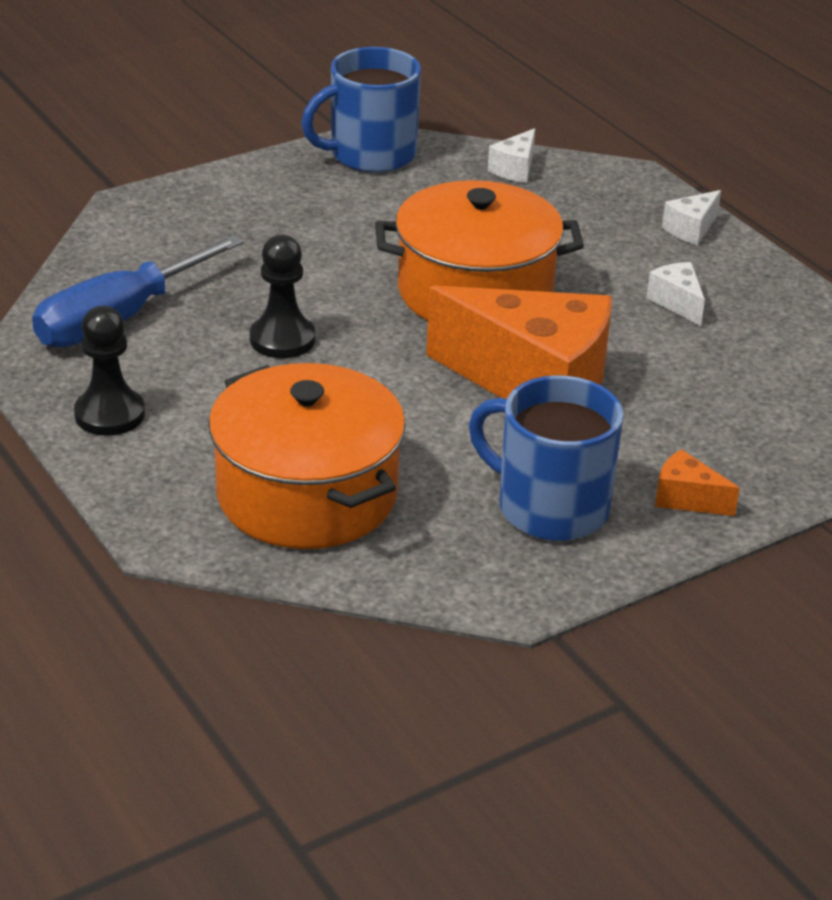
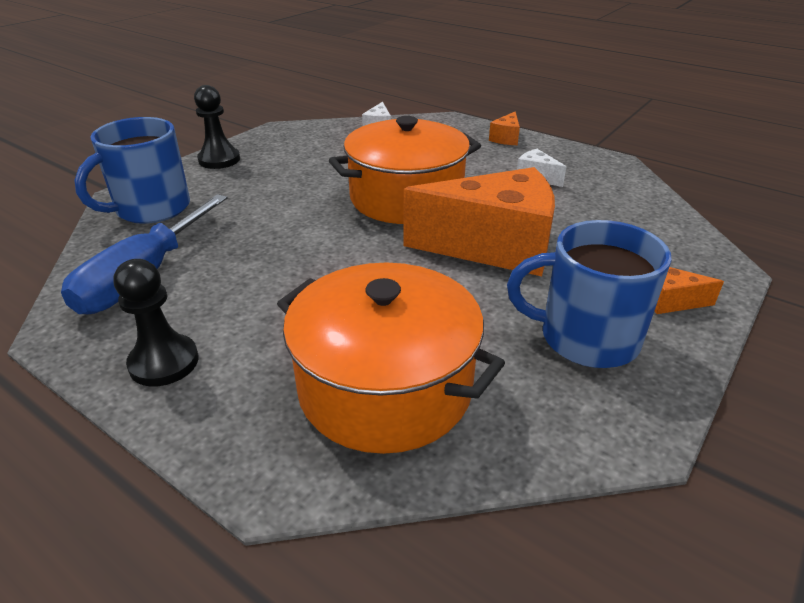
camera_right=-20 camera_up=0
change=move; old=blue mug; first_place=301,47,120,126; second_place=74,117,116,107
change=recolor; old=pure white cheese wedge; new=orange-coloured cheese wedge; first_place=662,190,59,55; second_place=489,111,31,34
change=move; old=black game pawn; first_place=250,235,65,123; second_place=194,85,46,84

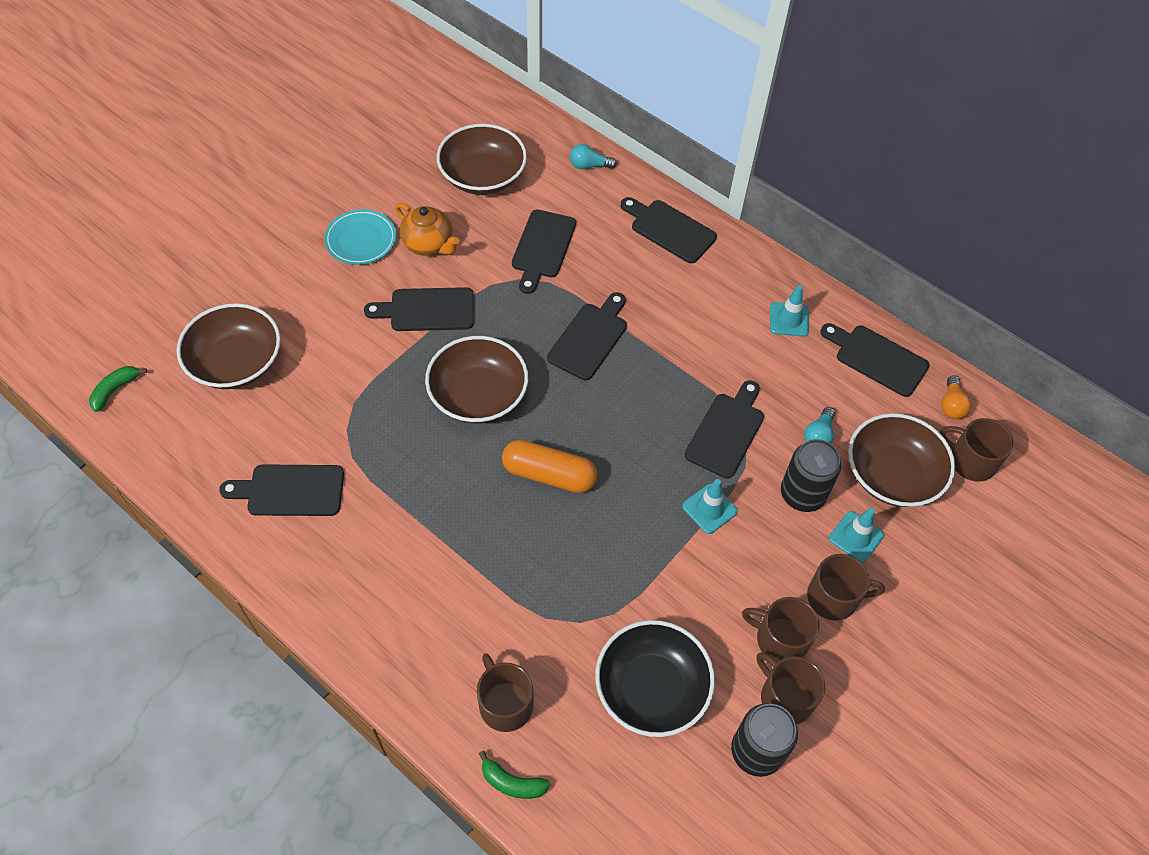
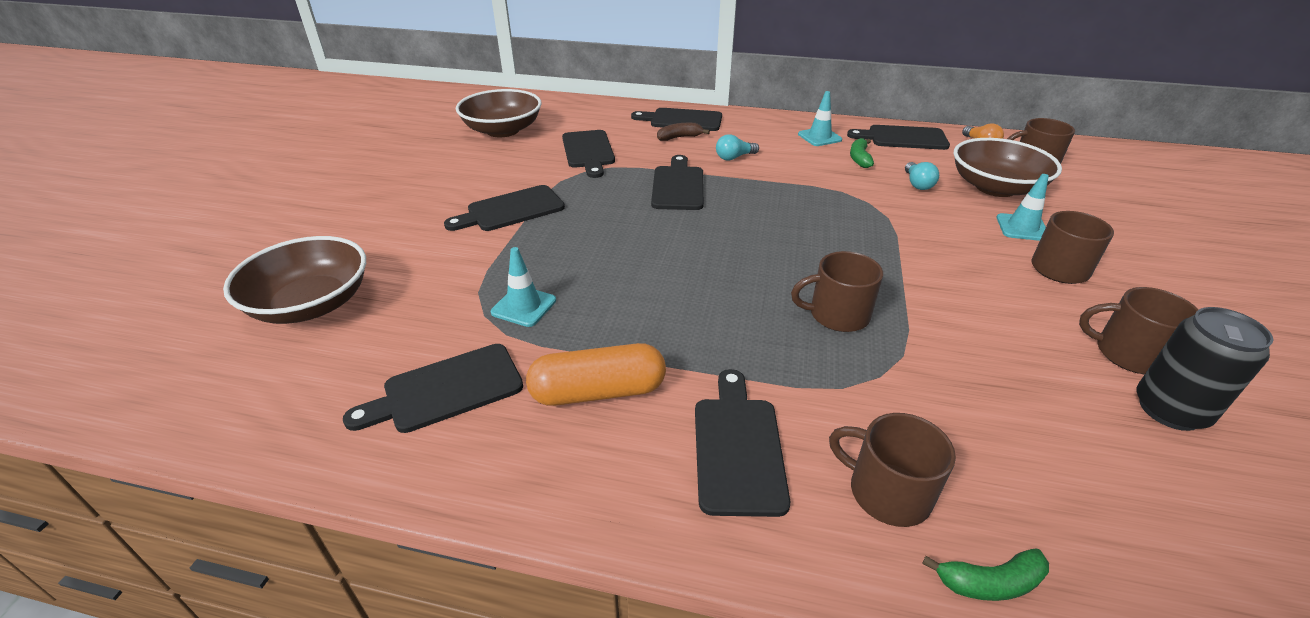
camera_right=-25 camera_up=-20
change=move; old=turquoise bulb; first_place=570,144,47,25; second_place=716,134,43,27
change=delete; old=orange-coloured china teapot; first_place=395,203,64,53
change=delete; old=turquoise dinner plate; first_place=324,209,72,56
change=delete; old=brown deep dish; first_place=425,336,103,88
change=move; old=emerald toy banana; first_place=89,366,58,46; second_place=850,138,24,30
change=move; old=black chopping board; first_place=684,380,80,99; second_place=695,369,95,148
change=delete; old=black can; first_place=781,439,60,73
change=move; old=orange-coloured pill shape; first_place=502,440,95,53; second_place=526,343,140,63
change=move; old=turquoise road cone; first_place=682,479,56,55; second_place=491,247,65,80
change=move; old=brown mug; first_place=742,597,77,65; second_place=791,251,92,81
change=delete; old=black deep dish; first_place=595,620,120,117
change=insert; new=brown toy banana; second_place=657,123,53,18

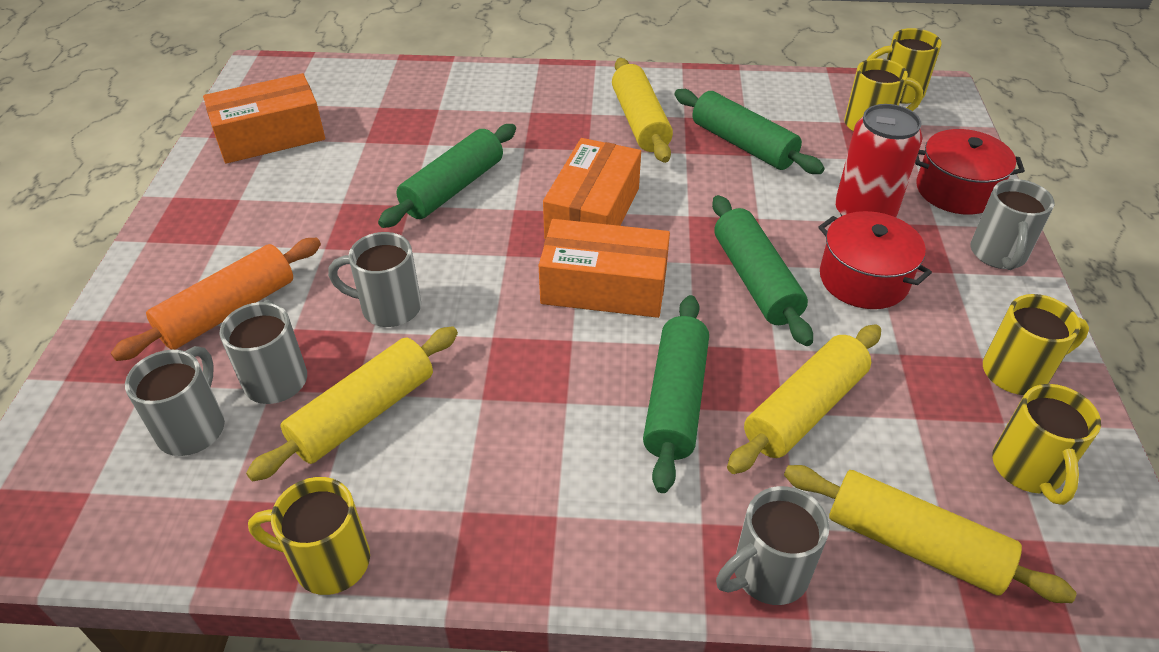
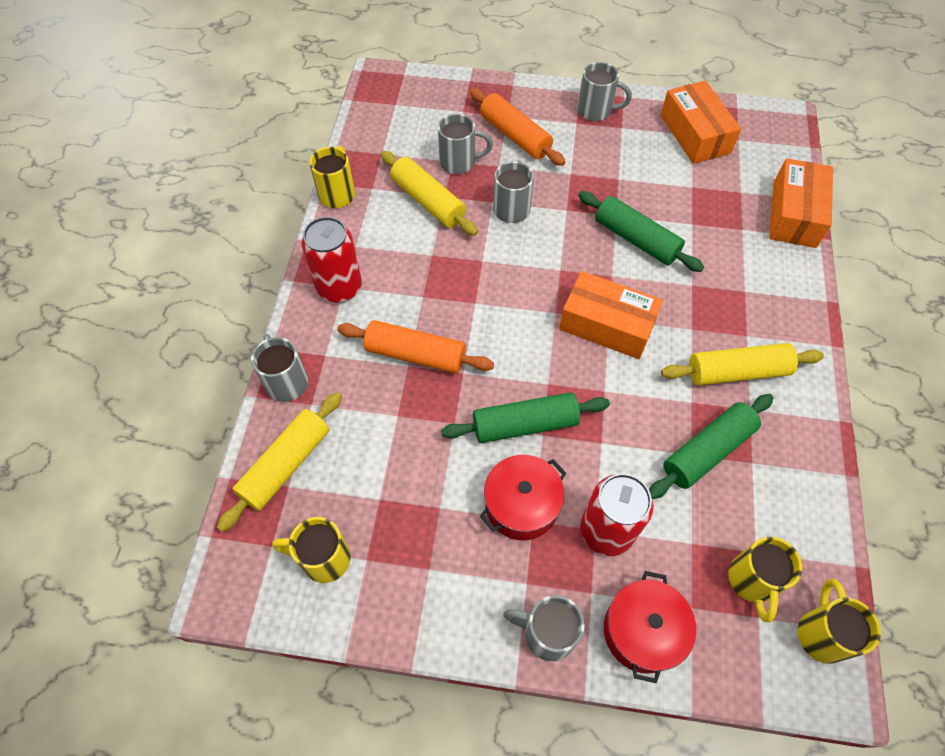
camera_right=95 camera_up=15
change=move; old=orange-coloured box; first_place=539,219,131,99; second_place=769,158,64,90
change=delete; old=bright yellow mug; first_place=983,294,106,101
change=recolor; old=emerald rolling pin; new=orange-coloured rolling pin; first_place=643,295,66,198; second_place=337,320,157,54
change=delete; old=bright yellow rolling pin; first_place=727,325,154,149
change=move; old=ash-grey mug; first_place=125,346,100,110; second_place=577,62,55,59
change=insert; new=crimson can; second_place=301,217,61,86

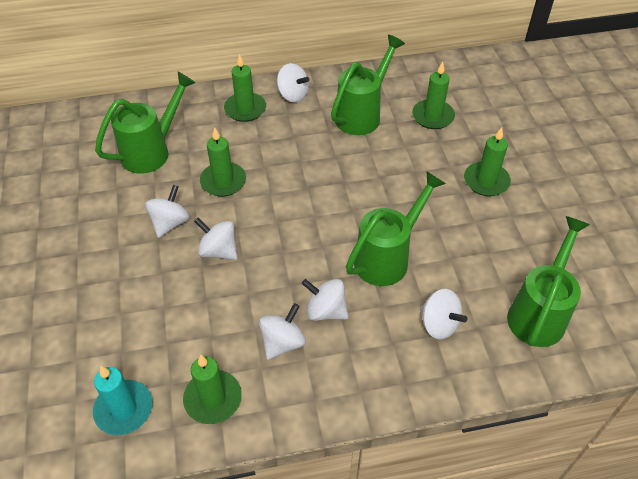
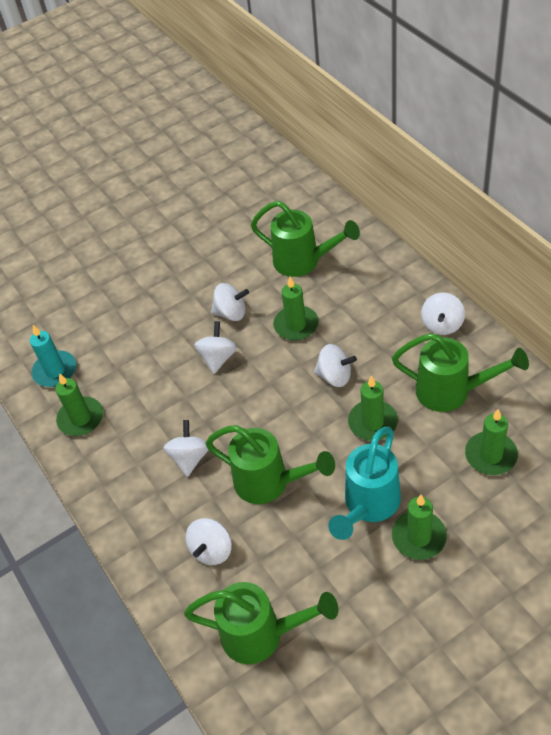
camera_right=75 camera_up=0
change=move; old=emerald pillar candle; first_place=224,54,42,68; second_place=348,375,50,66
change=move; old=pure white toy top; first_place=259,303,47,57; second_place=314,344,43,43
change=insert; new=turquoise sprinkling can; second_place=328,427,73,113

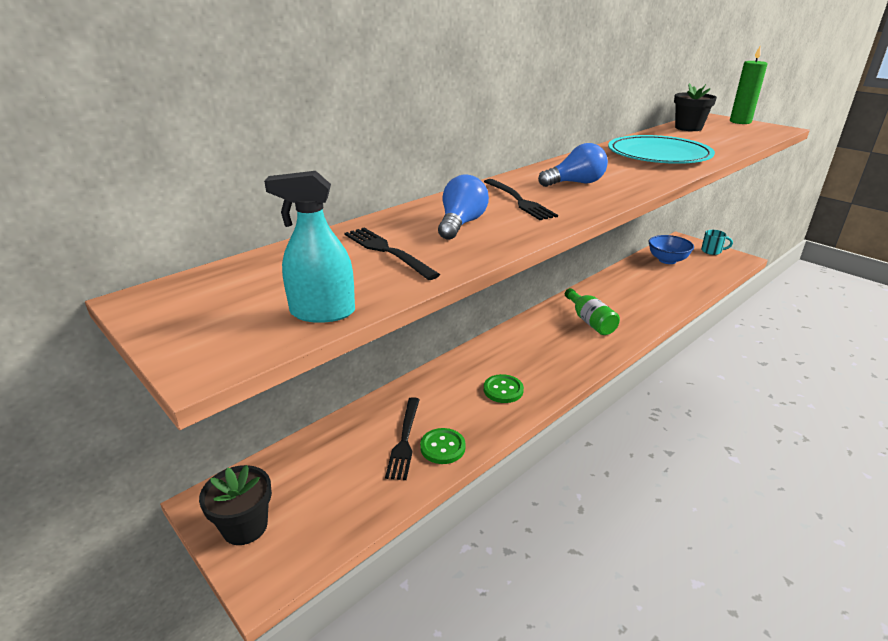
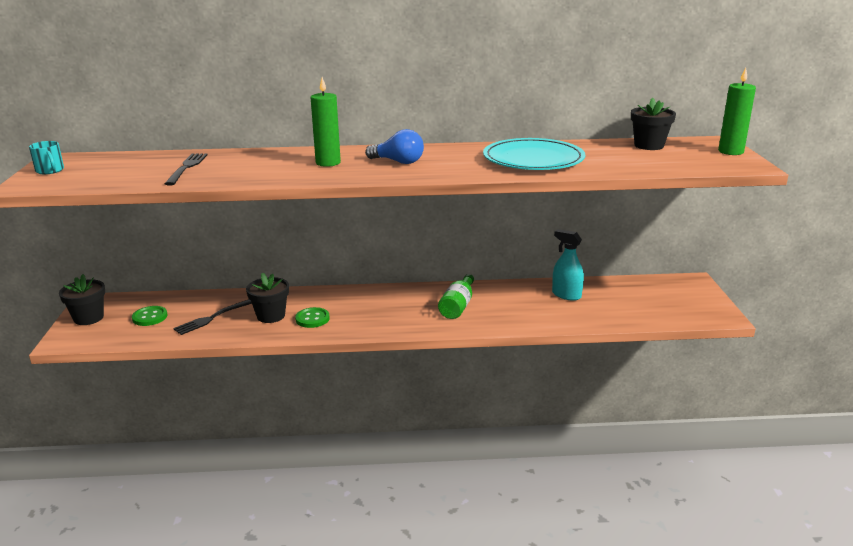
camera_right=40 camera_up=-5
change=move; old=turquoise sprayer; first_place=264,171,91,152; second_place=552,229,32,72
change=delete; old=blue bulb; first_place=438,175,51,65
change=replace; old=black dinner fork; new=emerald pillar candle; first_place=484,179,74,41; second_place=311,77,30,90
change=move; old=turquoise mug; first_place=701,230,32,25; second_place=29,141,35,33
change=delete; old=blue deep dish; first_place=649,235,45,29
change=move; old=emerald shirt button; first_place=420,428,46,36; second_place=132,306,36,20
change=insert; new=black potted plant; second_place=246,272,43,51

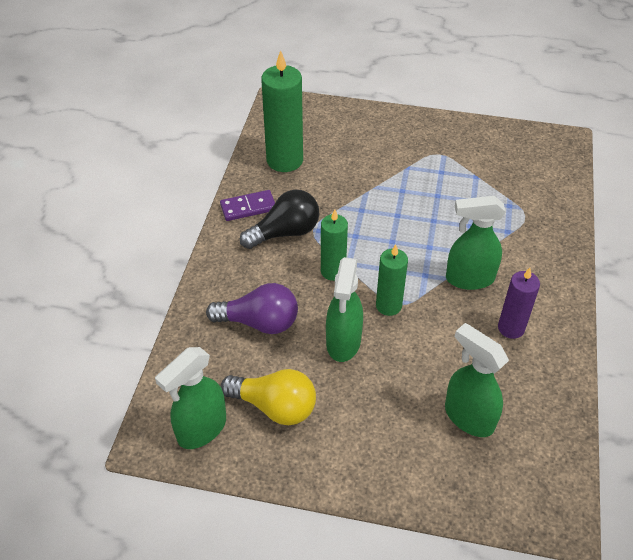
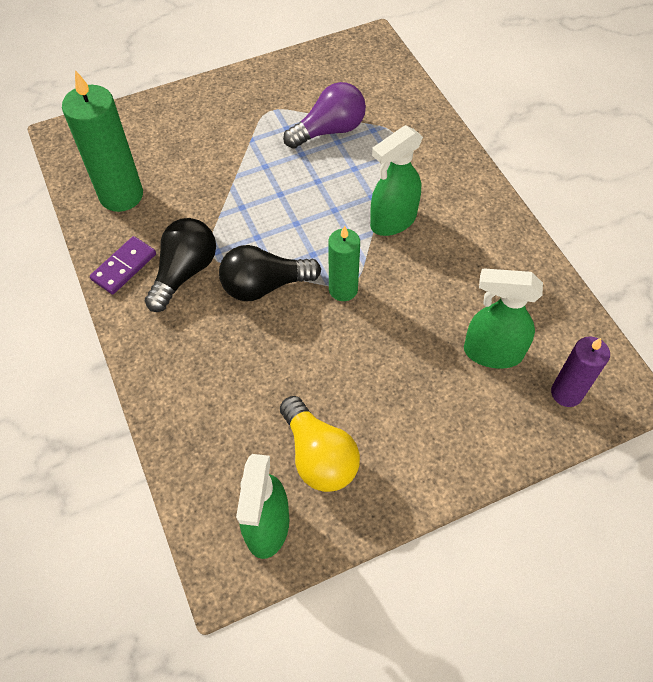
camera_right=-35 camera_up=10
change=replace; old=emerald pillar candle; new=black bulb; first_place=321,209,27,72; second_place=219,245,102,56
change=delete; old=emerald sprayer; first_place=326,257,37,105
change=move; old=royal purple pillar candle; first_place=498,268,42,71; second_place=551,336,59,71
change=move; old=royal purple bulb; first_place=206,283,92,51; second_place=283,82,83,67
change=rotate; old=bright yellow bulb; first_place=221,369,95,56; second_place=280,396,80,96; degrees=75

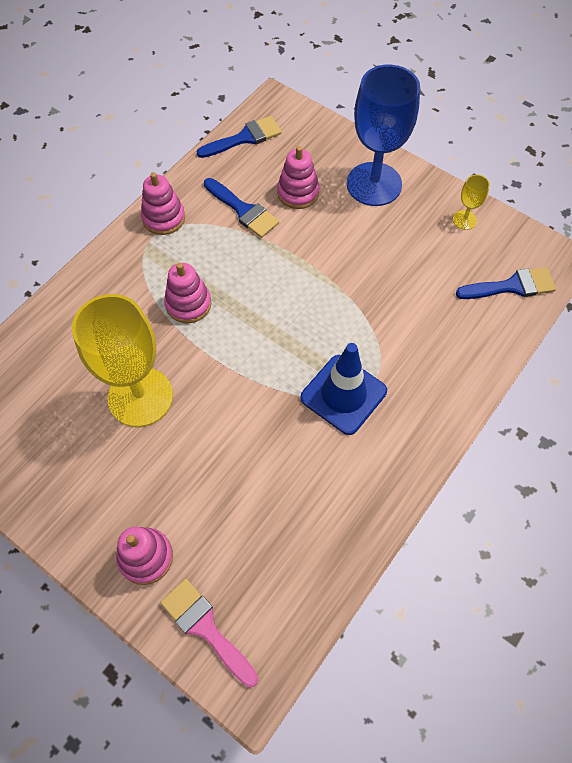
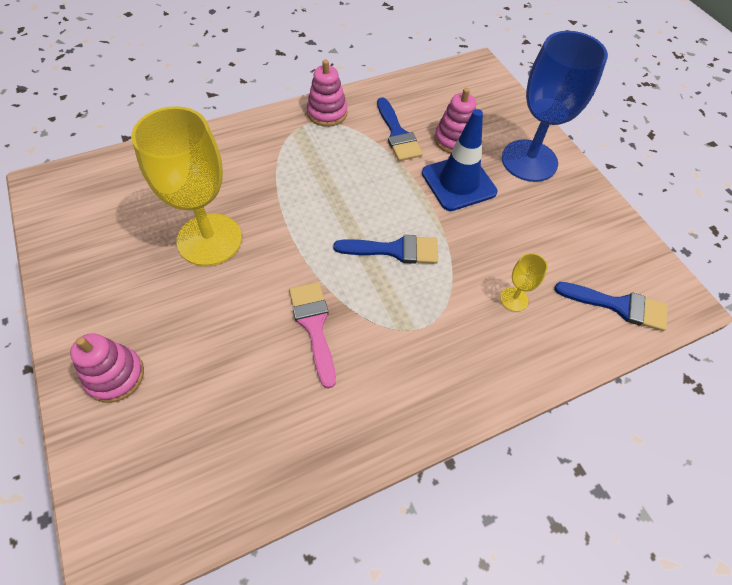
camera_right=25 camera_up=-5
change=move; old=blue paint brush; first_place=197,116,85,42; second_place=333,235,105,29
change=move; old=bright yellow goblet; first_place=453,175,37,55; second_place=500,253,48,59
change=delete; old=pink stacking toy; first_place=164,263,47,60
change=move; old=blue road cone; first_place=301,343,86,92; second_place=422,109,75,102
change=move; old=pink paint brush; first_place=160,579,98,108; second_place=289,282,47,107

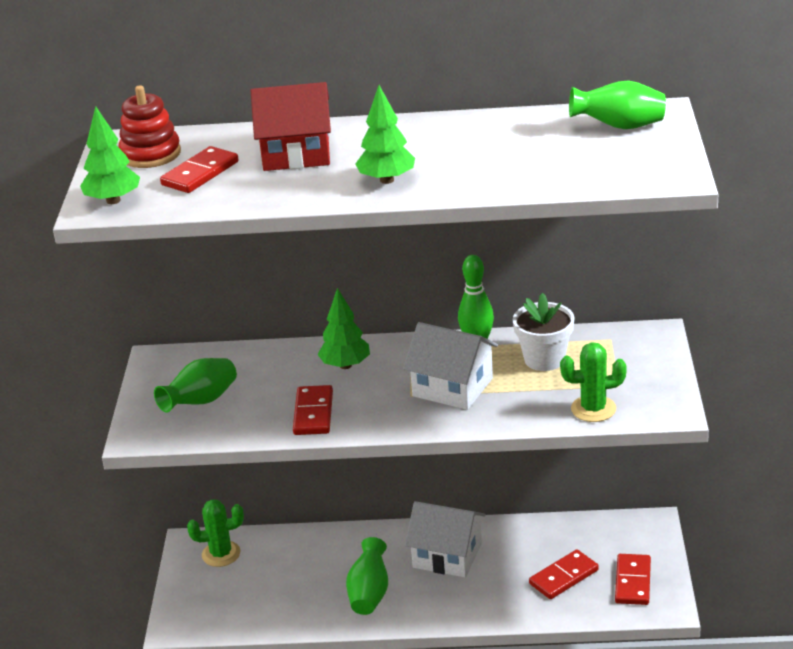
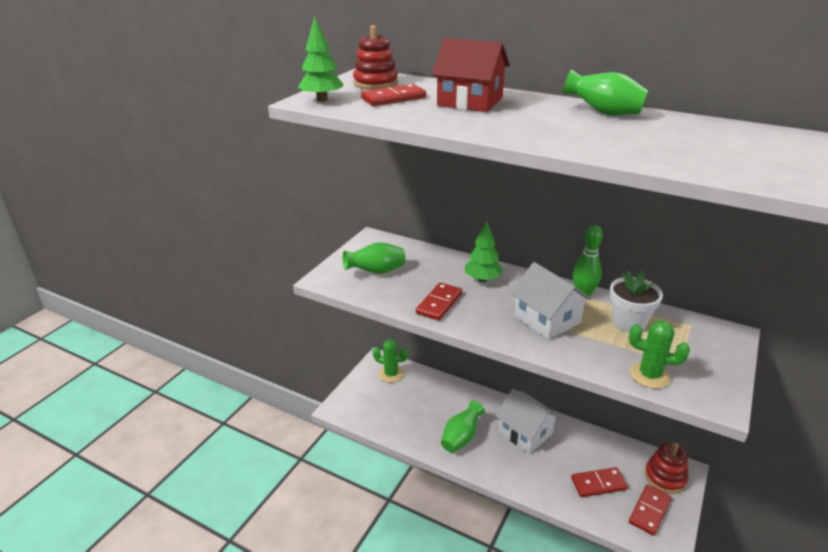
camera_right=25 camera_up=0
change=move; old=emerald tall vase; first_place=569,80,97,49; second_place=563,69,85,46
change=delete; old=emerald toy tree; first_place=355,85,60,99
change=insert; new=crimson stacking toy; second_place=645,442,43,52

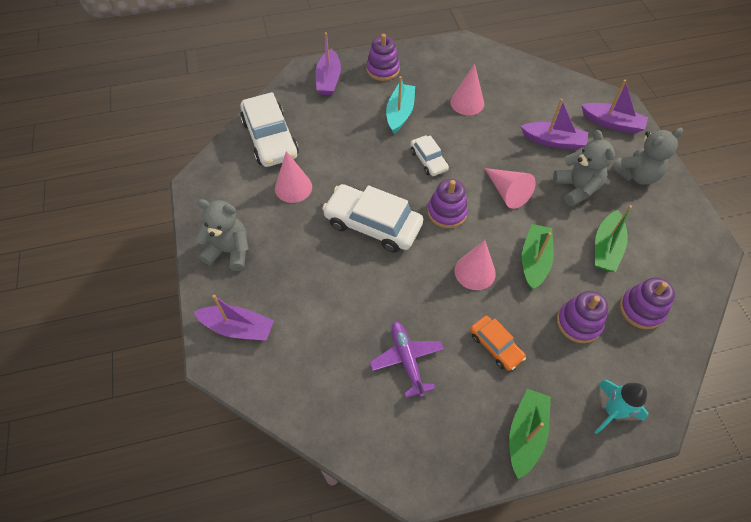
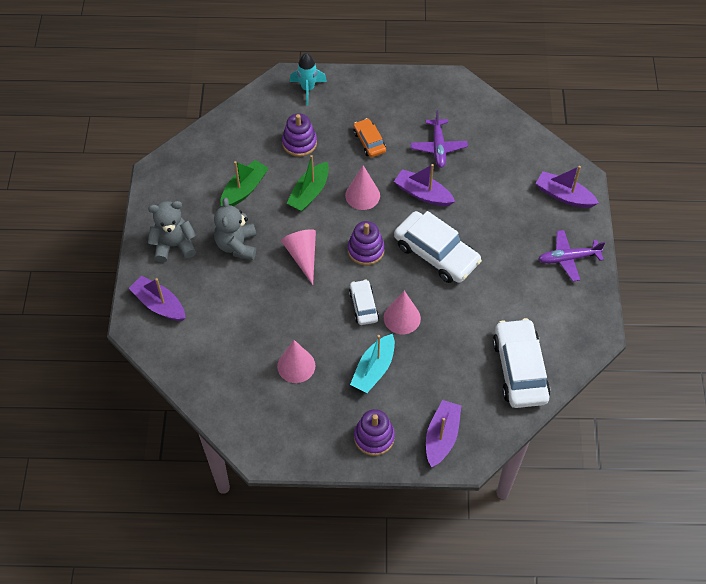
camera_right=-165 camera_up=0
change=move; old=royal purple toy boat; first_place=521,99,67,51; second_place=394,164,61,42
change=move; old=pink solid cone; first_place=275,151,37,52; second_place=384,291,37,43
change=replace; old=ash-grey stuffed bear; new=royal purple aeroplane; first_place=195,199,53,72; second_place=538,230,67,52
change=delete; old=royal purple stacking toy; first_place=620,277,55,52
change=delete; old=emerald toy boat; first_place=509,388,42,91

